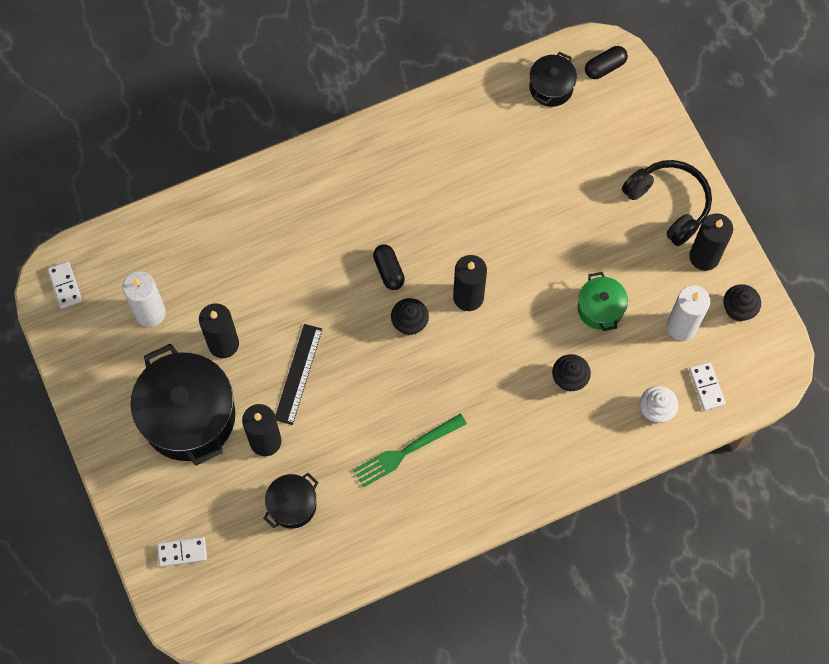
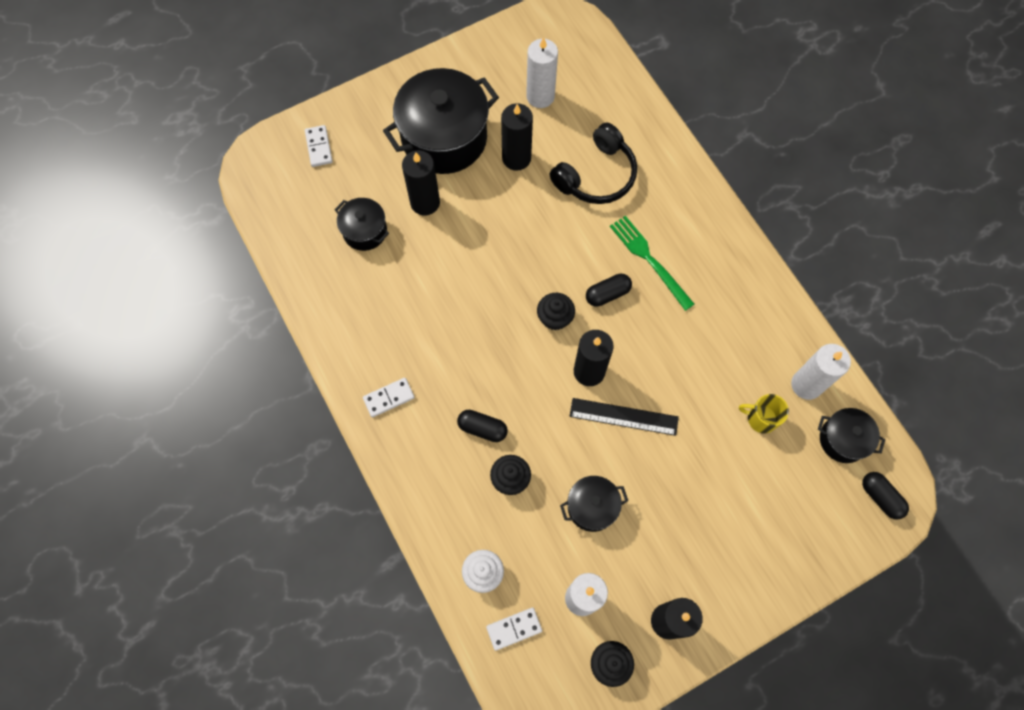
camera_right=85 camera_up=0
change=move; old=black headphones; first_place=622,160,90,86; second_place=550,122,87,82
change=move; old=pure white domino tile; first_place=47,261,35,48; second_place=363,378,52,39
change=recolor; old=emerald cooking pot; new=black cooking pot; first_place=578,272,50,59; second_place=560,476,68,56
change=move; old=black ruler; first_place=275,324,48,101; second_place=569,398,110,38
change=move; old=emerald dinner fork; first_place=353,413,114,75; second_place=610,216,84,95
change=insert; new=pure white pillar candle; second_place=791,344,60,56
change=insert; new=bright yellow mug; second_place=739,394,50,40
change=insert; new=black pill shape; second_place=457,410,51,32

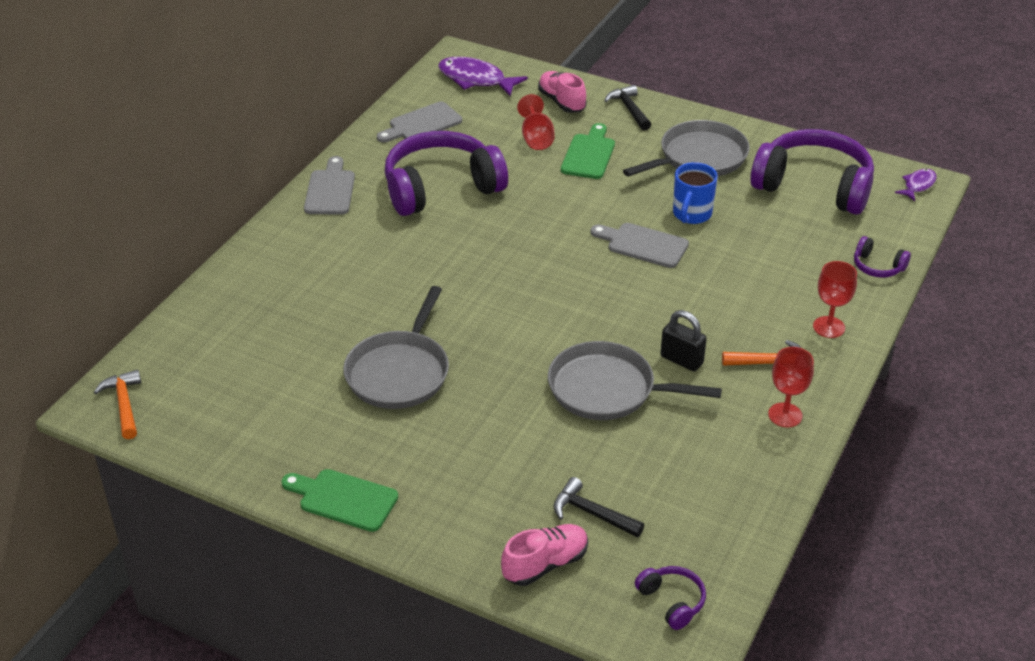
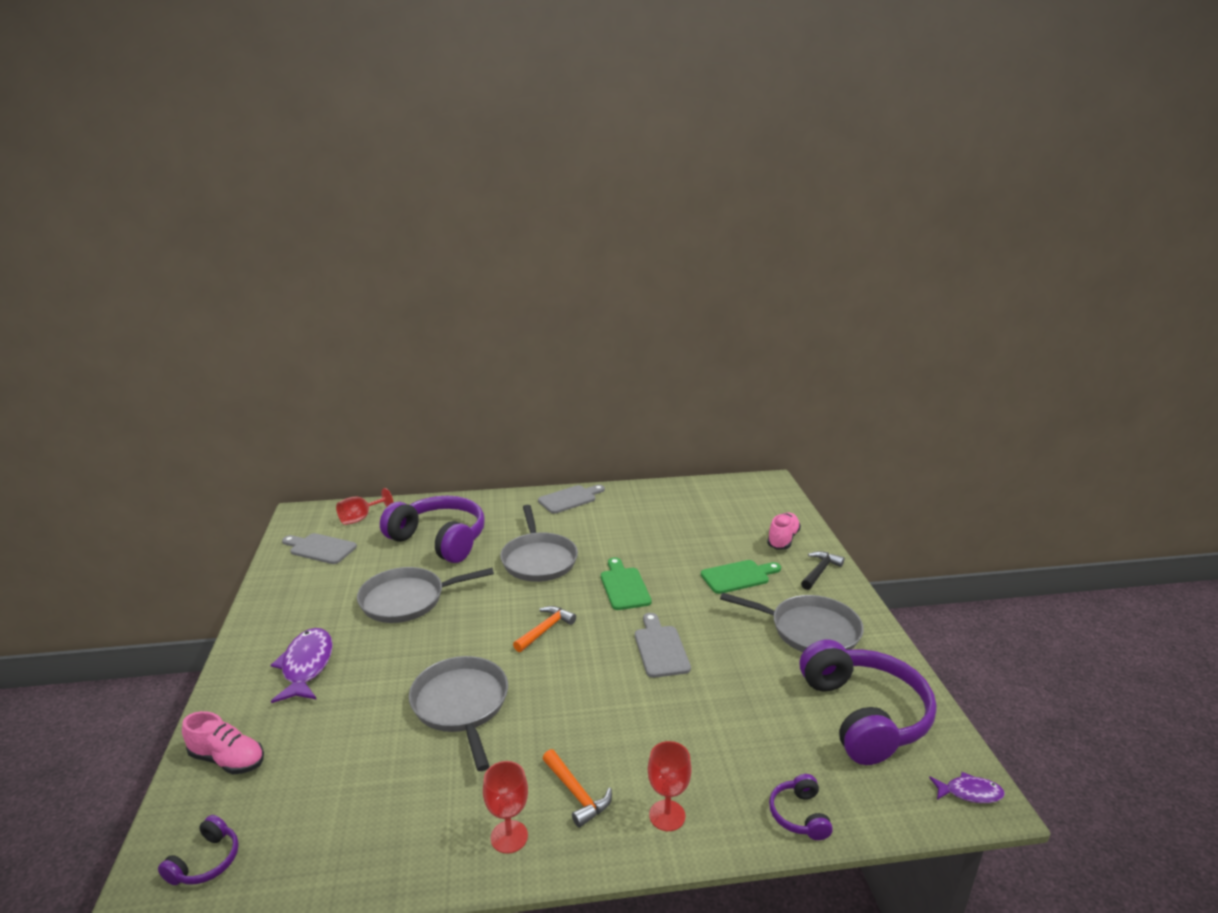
camera_right=55 camera_up=-15
change=move; old=royal purple fish figure; first_place=438,57,90,39; second_place=271,628,62,75
change=move; old=crimson goblet; first_place=517,94,38,56; second_place=336,488,57,37
change=move; old=ash-grey chopping board; first_place=377,102,85,40; second_place=282,533,75,31
change=move; old=royal purple headphones; first_place=385,131,123,85; second_place=380,496,105,67
change=delete; old=blue mug; first_place=673,162,45,62
change=delete; old=black lock; first_place=660,310,47,61
change=move; old=orange-coloured claw hammer; first_place=94,370,47,69; second_place=513,606,63,46
change=move; old=emerald chopping board; first_place=281,469,117,63; second_place=601,557,51,53
change=delete; old=black claw hammer; first_place=553,477,91,61
change=insert; new=ash-grey pan; second_place=500,505,78,77

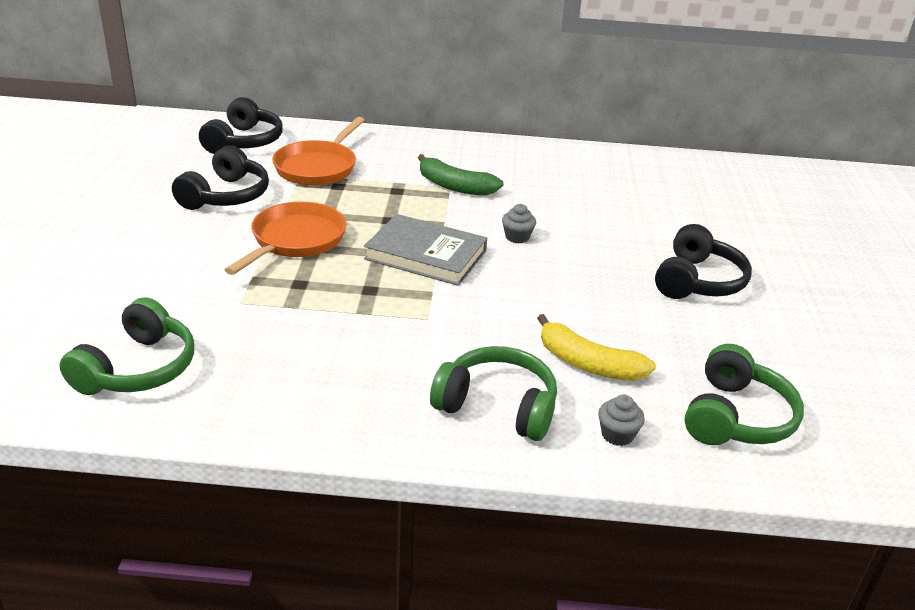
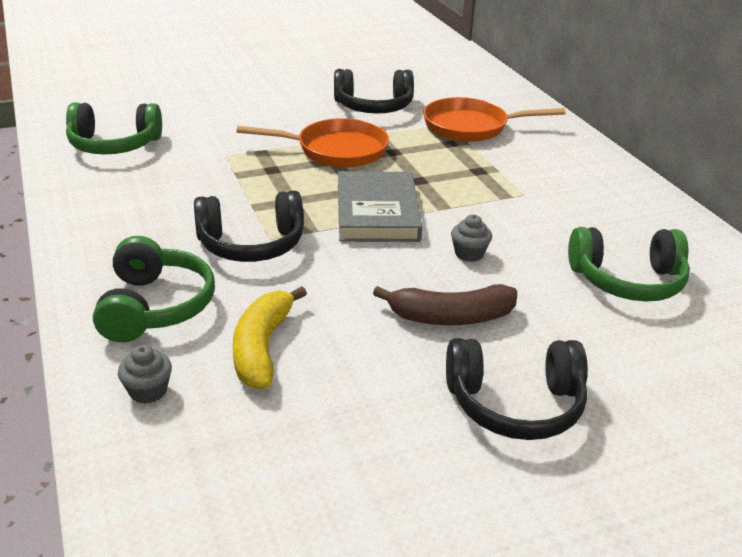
camera_right=65 camera_up=0
change=move; old=black headphones; first_place=199,97,84,57; second_place=194,191,110,71
change=delete; old=emerald toy banana; first_place=418,154,86,42
change=move; old=emerald headphones; first_place=684,344,120,101; second_place=568,227,122,75
change=insert; new=brown toy banana; second_place=373,284,144,41

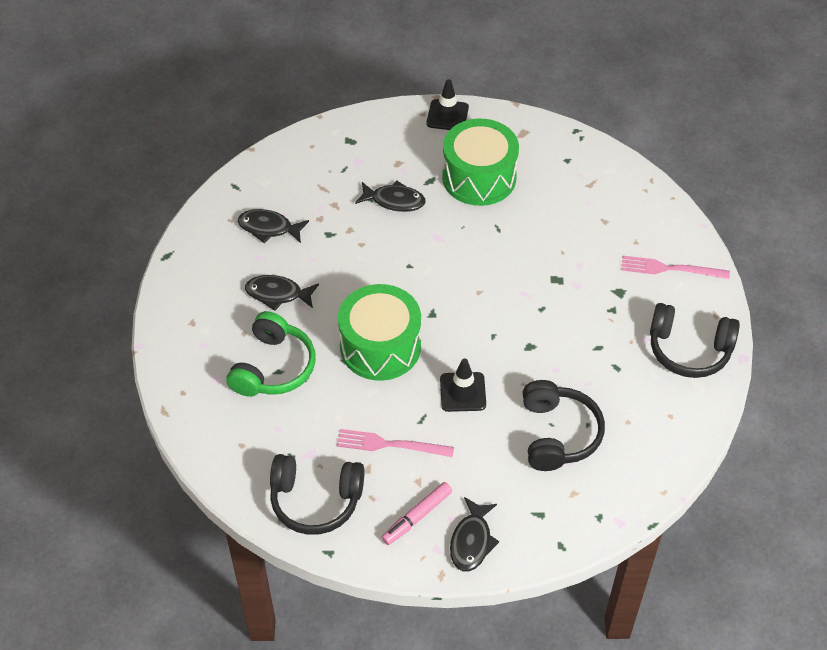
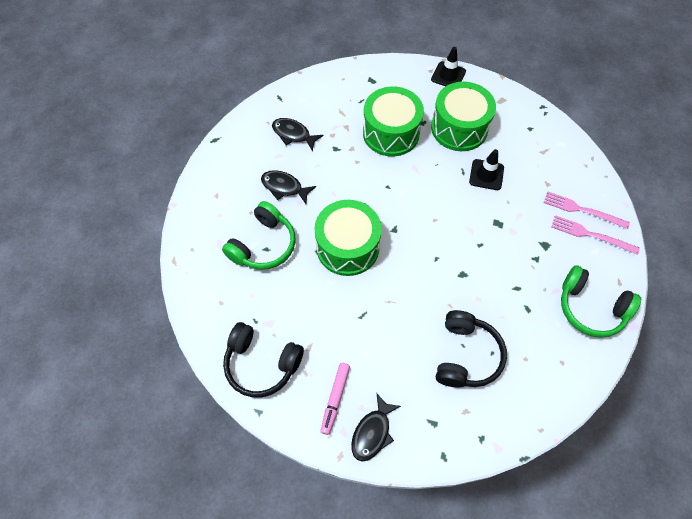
camera_right=15 camera_up=10
change=replace; old=black fish figure; new=emerald drum; first_place=355,181,71,31; second_place=363,86,61,71
change=recolor; old=black headphones; new=emerald headphones; first_place=650,303,90,75; second_place=561,265,80,73
change=move; old=black road cone; first_place=440,359,46,53; second_place=469,149,35,41
change=move; old=pink dinner fork; first_place=337,429,117,28; second_place=544,191,86,38
change=rotate; old=pink marker pen; first_place=381,482,71,63; second_place=321,363,29,72; degrees=-45

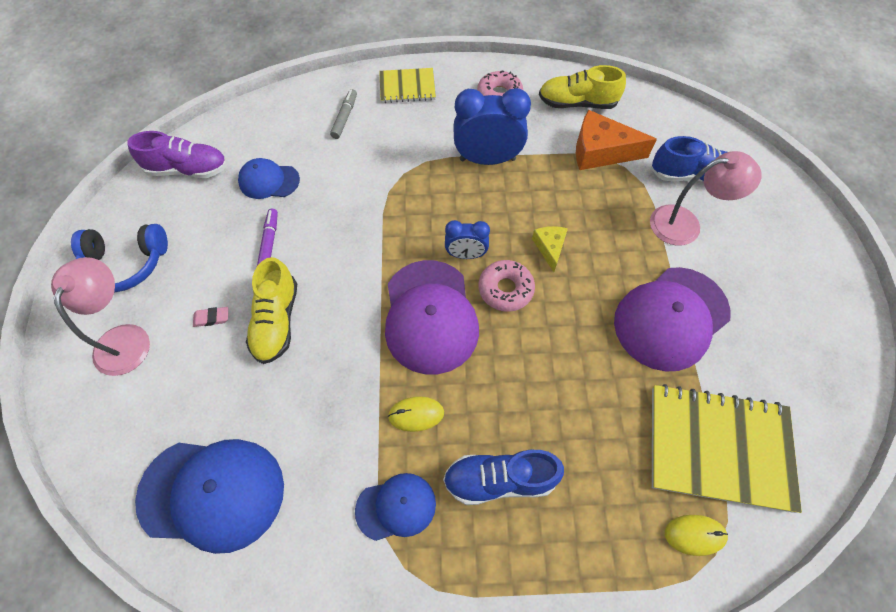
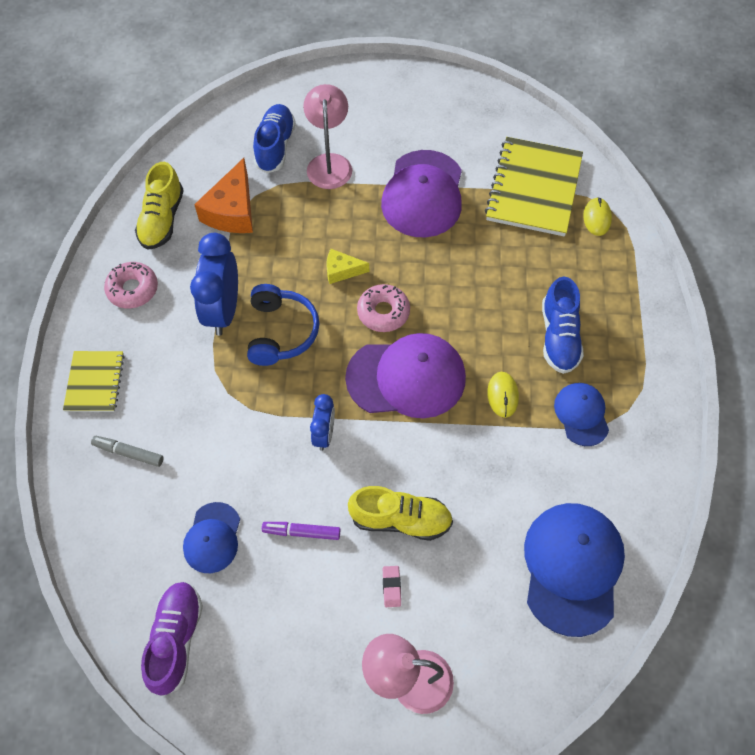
camera_right=-85 camera_up=0
change=move; old=blue alarm clock; first_place=445,220,45,39; second_place=310,394,25,57
change=move; old=blue headphones; first_place=71,224,97,69; second_place=247,284,72,82
change=rotate; old=royal purple baseball cap; first_place=614,267,117,104; second_place=381,150,81,88; degrees=45

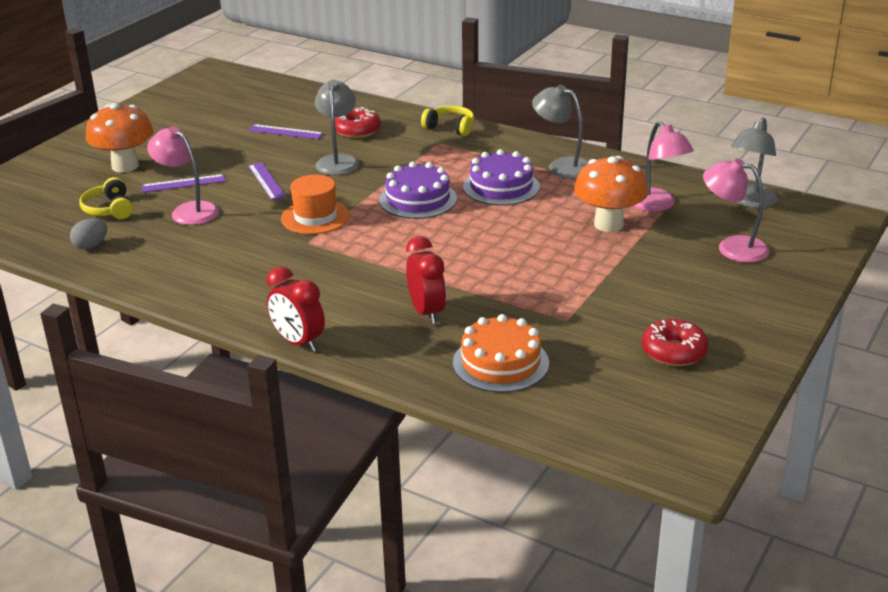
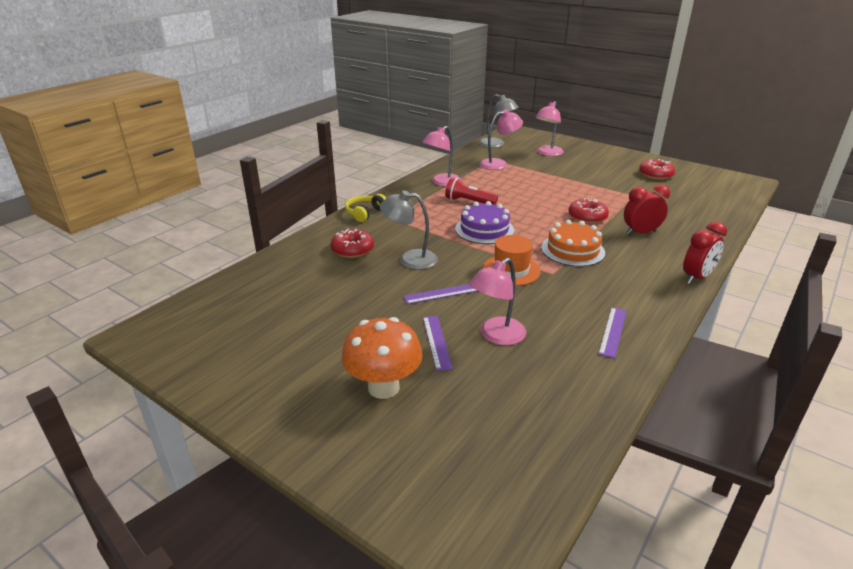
camera_right=-85 camera_up=0
change=recolor; old=ash-grey lamp; new=pink lamp; first_place=532,85,56,94; second_place=422,126,39,61
change=move; old=royal purple ruler; first_place=248,124,76,15; second_place=598,307,29,51
change=replace; old=royal purple cake; new=crimson pocket torch; first_place=463,149,77,57; second_place=445,177,53,28
change=delete; old=orange-coloured toadstool; first_place=574,156,74,76
change=delete; old=bright yellow headphones; first_place=79,177,54,42
change=delete; old=ash-grey egg shape; first_place=70,219,37,30
change=move; old=orange-coloured cake; first_place=453,314,96,79; second_place=541,220,64,47
change=insert; new=crimson doughnut; second_place=569,198,40,26

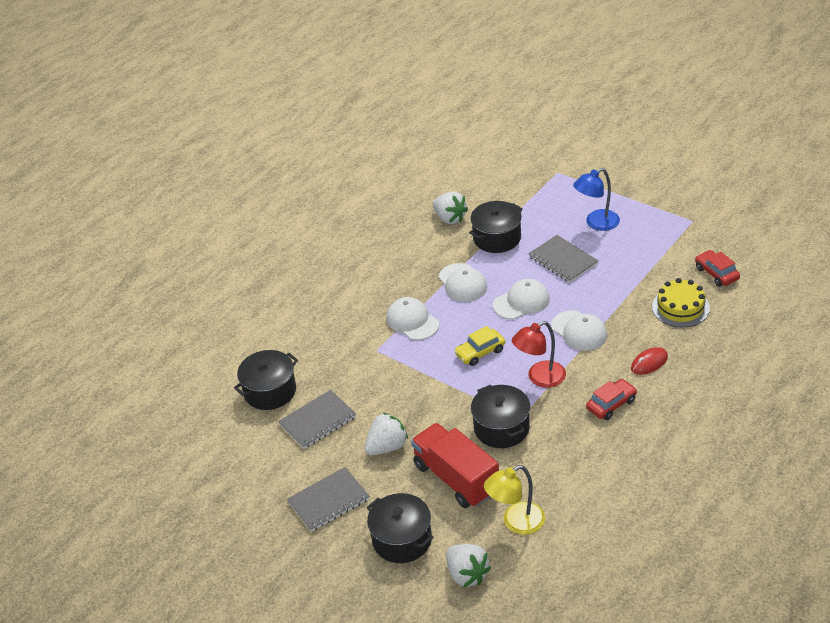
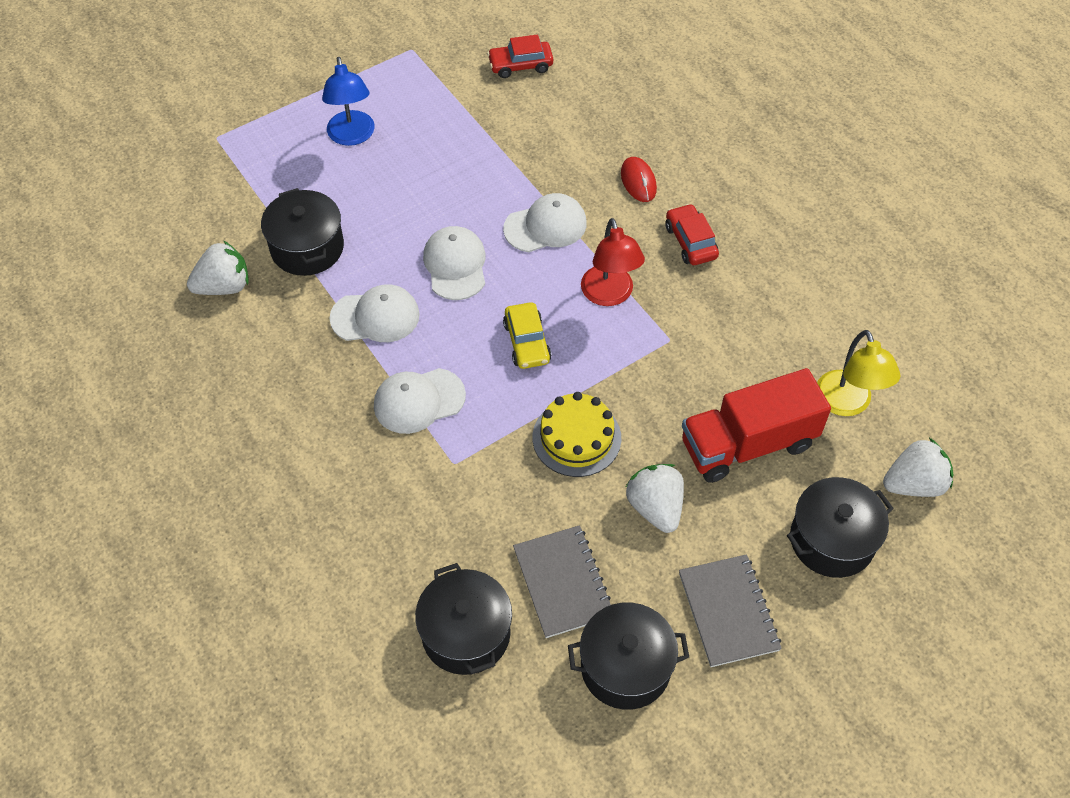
camera_right=-75 camera_up=15
change=delete; old=ash-grey notepad; first_place=528,235,71,48
change=move; old=bright yellow cake; first_place=652,278,58,49; second_place=533,392,88,85
change=move; old=black cooking pot; first_place=471,384,59,64; second_place=568,602,121,108

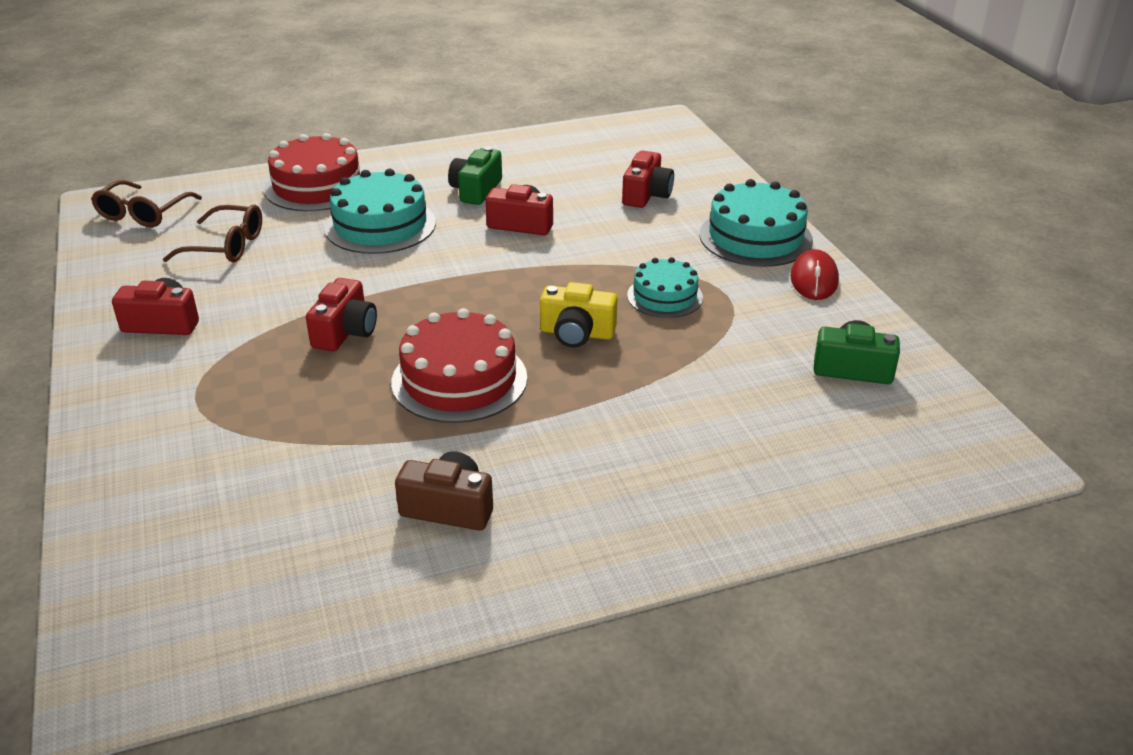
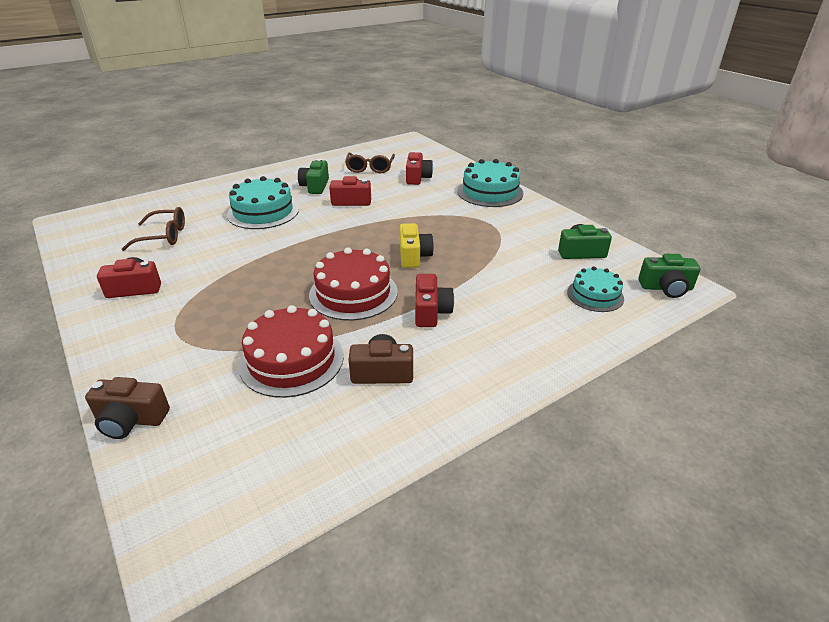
camera_right=-15 camera_up=0
change=move; old=crimson cake; first_place=264,133,99,78; second_place=238,305,106,93
change=move; old=brown eyeglasses; first_place=91,180,111,47; second_place=345,153,50,20
change=delete; old=crimson PC mouse; first_place=790,249,49,51
change=move; old=turquoise cake; first_place=627,257,76,61; second_place=567,266,57,46
change=move; old=crimson camera; first_place=306,278,71,73; second_place=415,274,39,53
change=rotate; old=bright yellow camera; first_place=540,282,78,66; second_place=400,223,34,45; degrees=-90
change=insert; new=emerald camera; second_place=638,254,63,44
change=insert; new=brown camera; second_place=85,377,85,62

